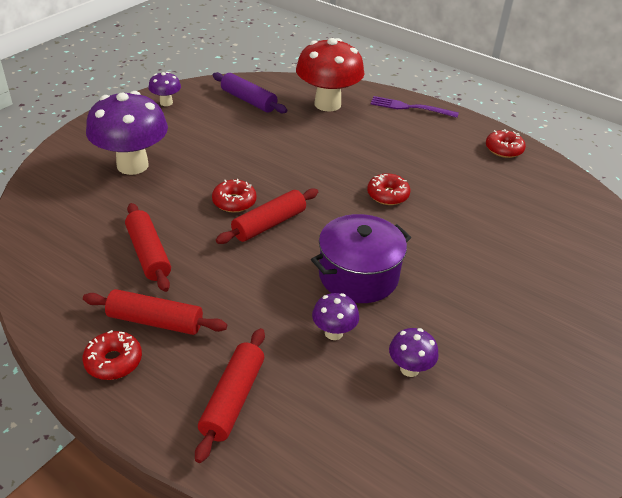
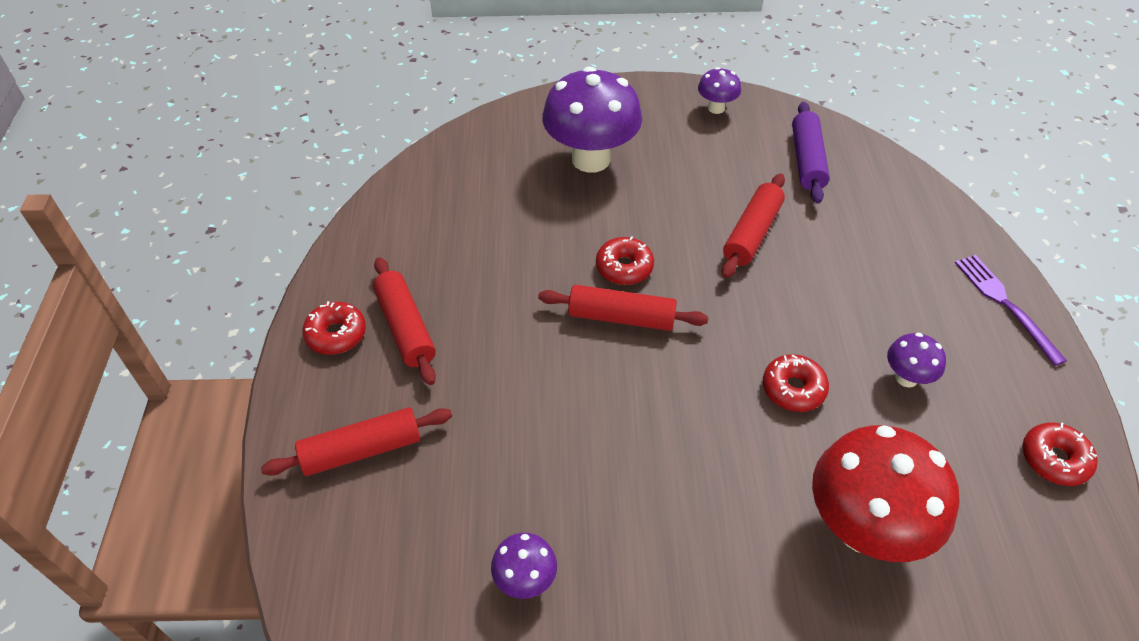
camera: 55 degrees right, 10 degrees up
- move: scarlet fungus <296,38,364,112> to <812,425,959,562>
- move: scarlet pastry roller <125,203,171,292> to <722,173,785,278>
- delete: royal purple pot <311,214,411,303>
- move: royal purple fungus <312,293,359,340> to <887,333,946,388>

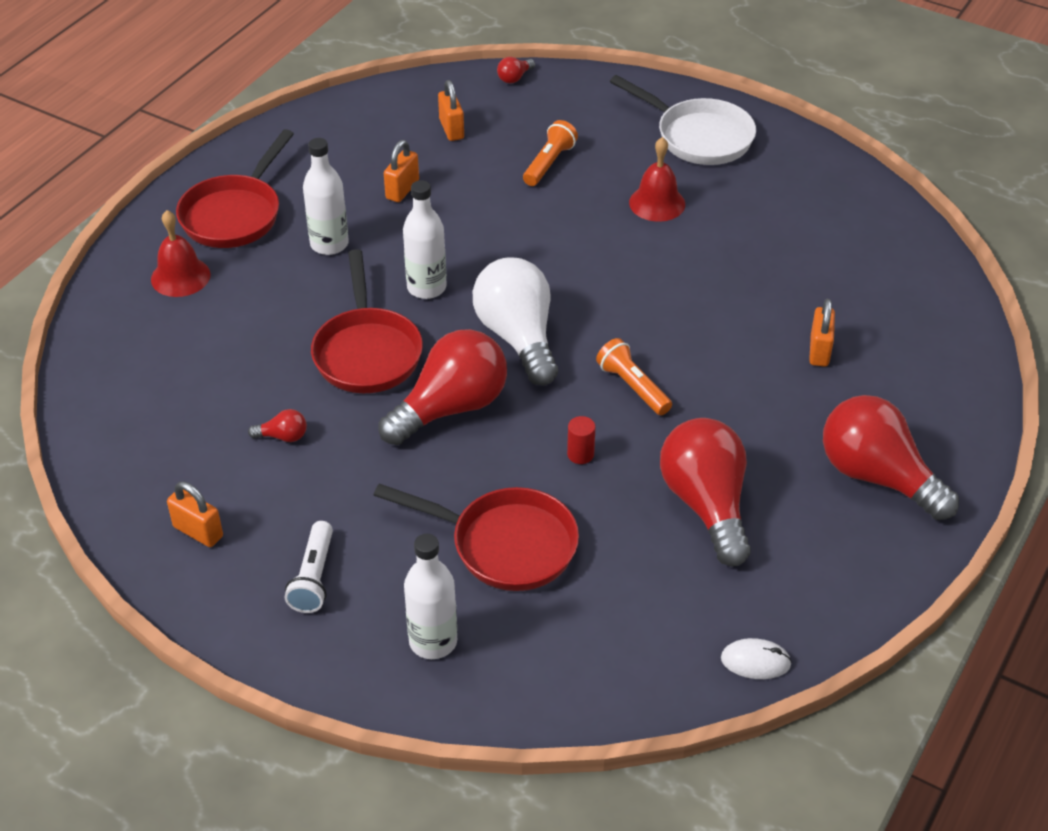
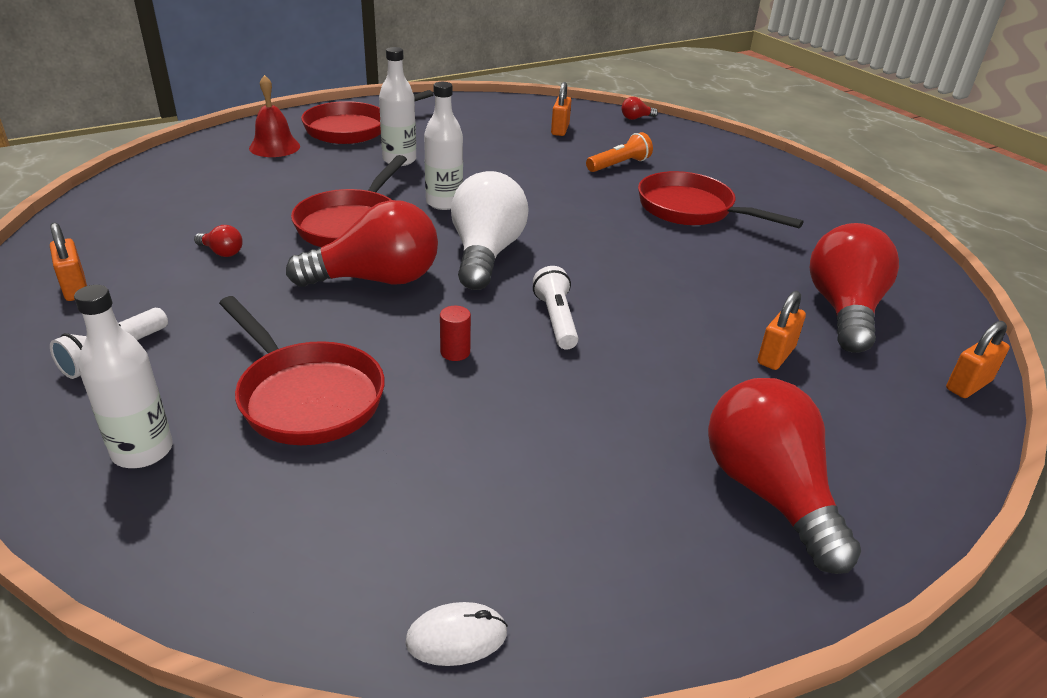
camera: 25 degrees right, 10 degrees down
- delete: white frying pan <610,75,756,165>
- replace: scarlet bell <629,137,685,222> to scarlet frying pan <638,171,804,228>
- move: orange-coloured small lock <384,140,419,202> to <946,321,1010,398>
- recolor: orange-coloured flashlight <596,338,672,415> to white flashlight <533,266,578,350>
- move: scarlet bulb <660,418,751,567> to <810,223,899,353>
- rotate: white mouse <721,638,792,679> = <405,602,508,666> 45 degrees counterclockwise

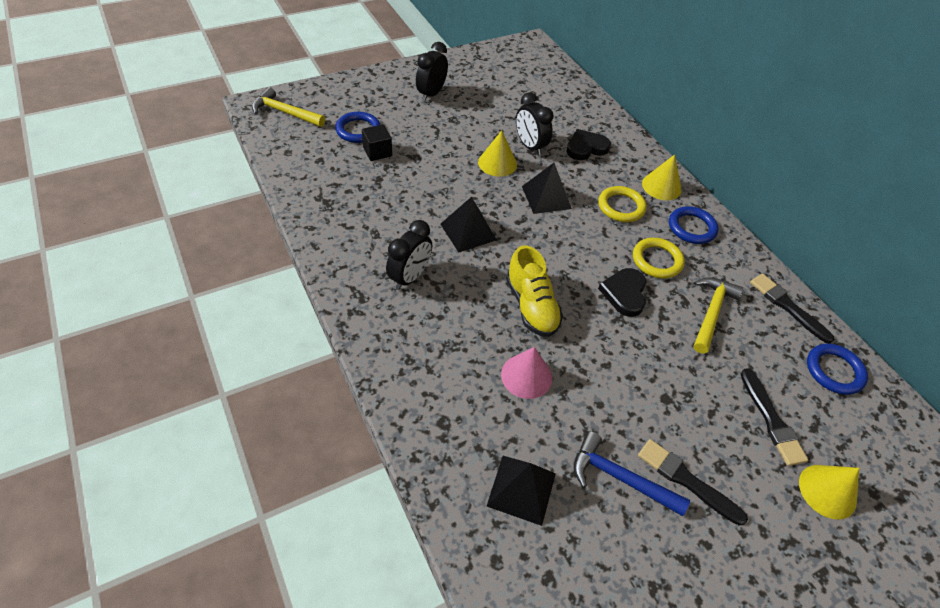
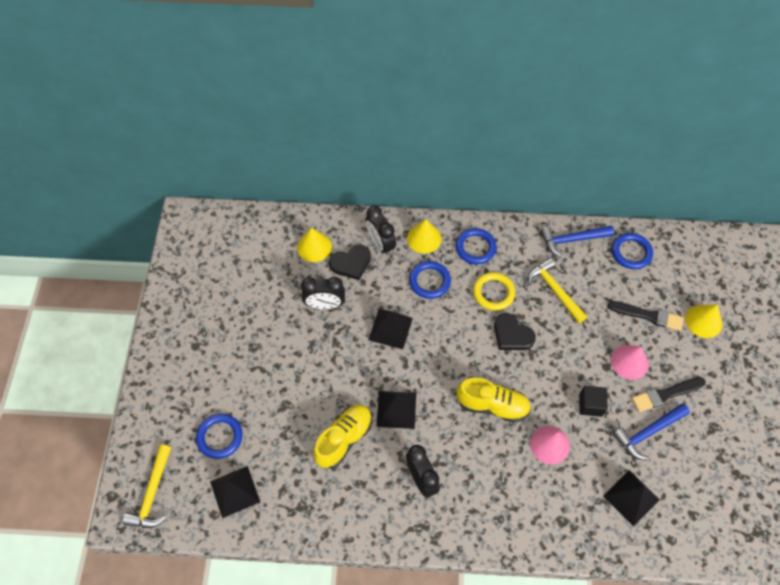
camera: 55 degrees left, 10 degrees up
- move: jet-black alarm clock <416,42,448,101> to <365,206,396,256>
- rotate: yellow carpenter's hammer <252,87,325,127> = <122,445,171,528> 45 degrees counterclockwise
- move: jet-black solid cube <362,124,392,161> to <579,386,608,417>
- rotate: jet-black love heart <566,129,611,160> = <329,245,371,280> 120 degrees counterclockwise
- move: yellow solid cone <478,130,517,177> to <297,228,332,262>
- recolor: yellow ring <598,186,647,222> to royal blue ring <409,261,451,299>
- replace: jet-black paintbrush <750,273,834,344> to royal blue carpenter's hammer <541,226,614,257>
- insert: rose-pink solid cone <611,345,649,380>
- insert: yellow shoe <313,405,372,468>
- insert: jet-black pyramid <210,466,260,518>

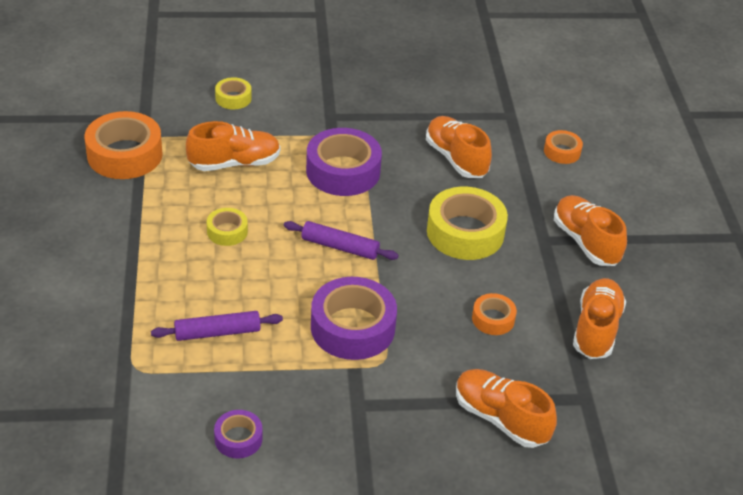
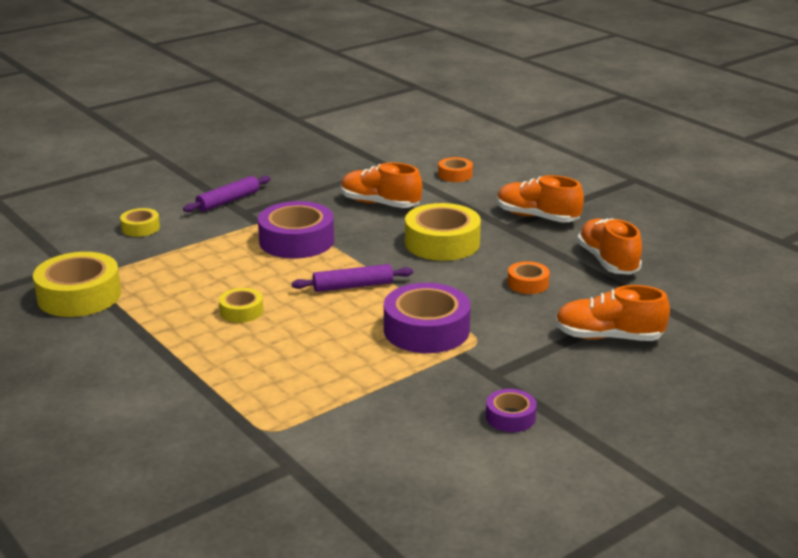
camera: 30 degrees left, 15 degrees down
- recolor: orange-coloured sticky tape <85,111,163,179> to yellow sticky tape <33,252,121,317>
- delete: orange-coloured shoe <186,121,280,171>
- move: royal purple pastry roller <151,311,283,341> to <183,176,270,212>
- move: royal purple sticky tape <214,410,263,458> to <486,389,537,432>

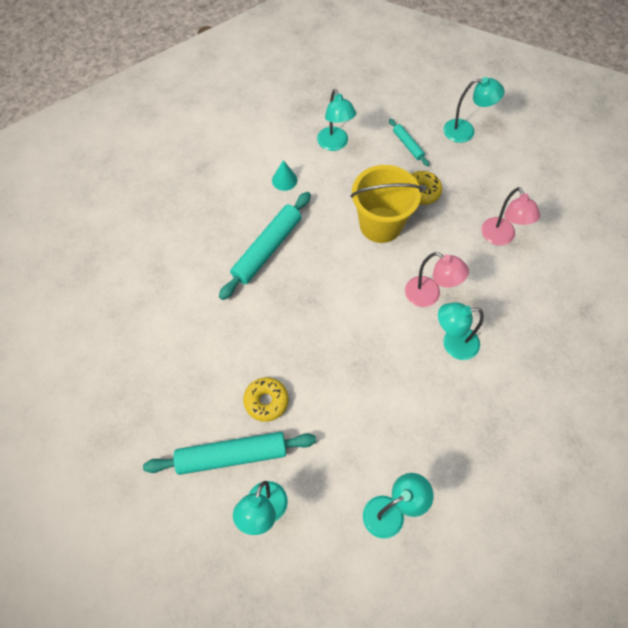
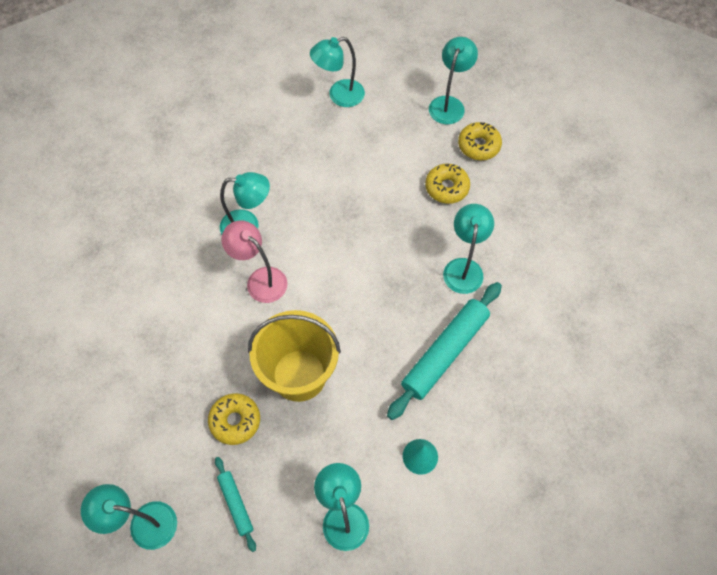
camera: 175 degrees left, 0 degrees up
- delete: rose-pink desk lamp <482,187,540,246>
- replace: turquoise pastry roller <143,432,316,475> to yellow donut <458,122,502,160>
- insert: turquoise desk lamp <443,204,494,294>

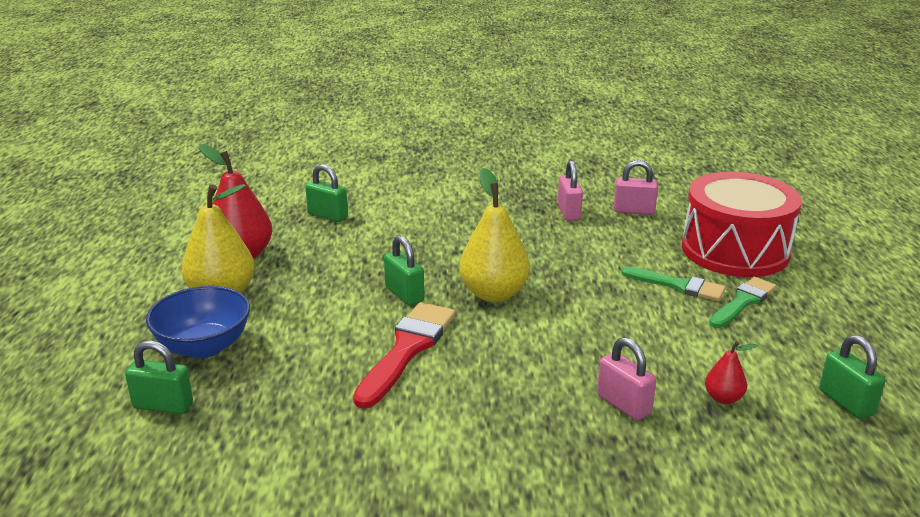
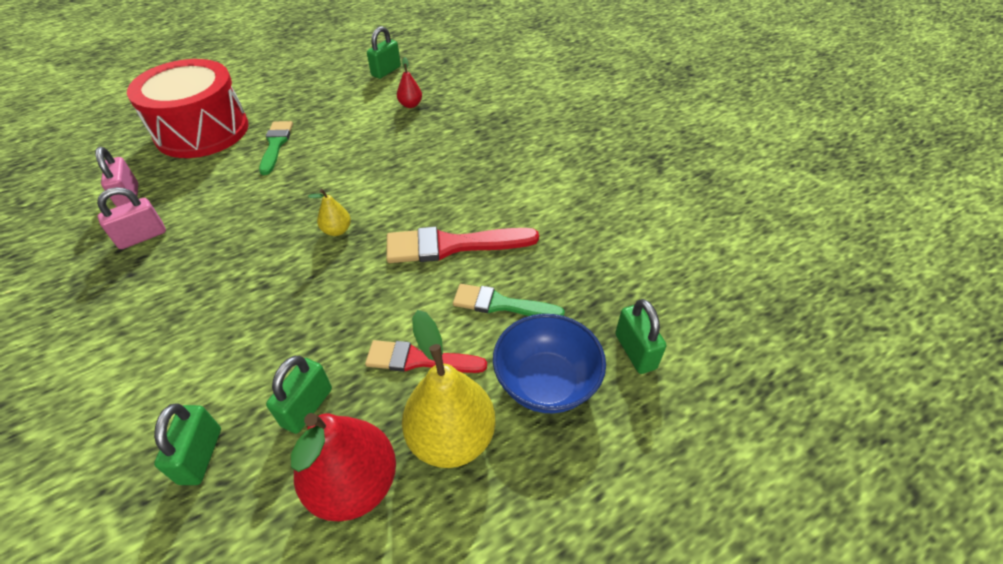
camera: 120 degrees left, 20 degrees up
- resize: yellow pear fruit <459,168,530,302> = <308,189,351,236> x0.49
- move: leaf-green small lock <384,236,424,306> to <266,356,332,434>
- move: leaf-green paintbrush <709,277,776,328> to <453,284,565,316>
- delete: rose-pink small lock <597,337,656,421>
- insert: scarlet paintbrush <365,340,487,373>

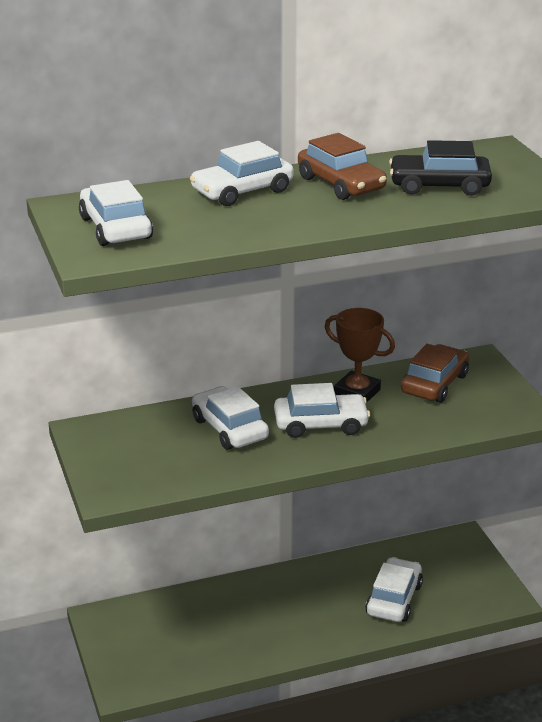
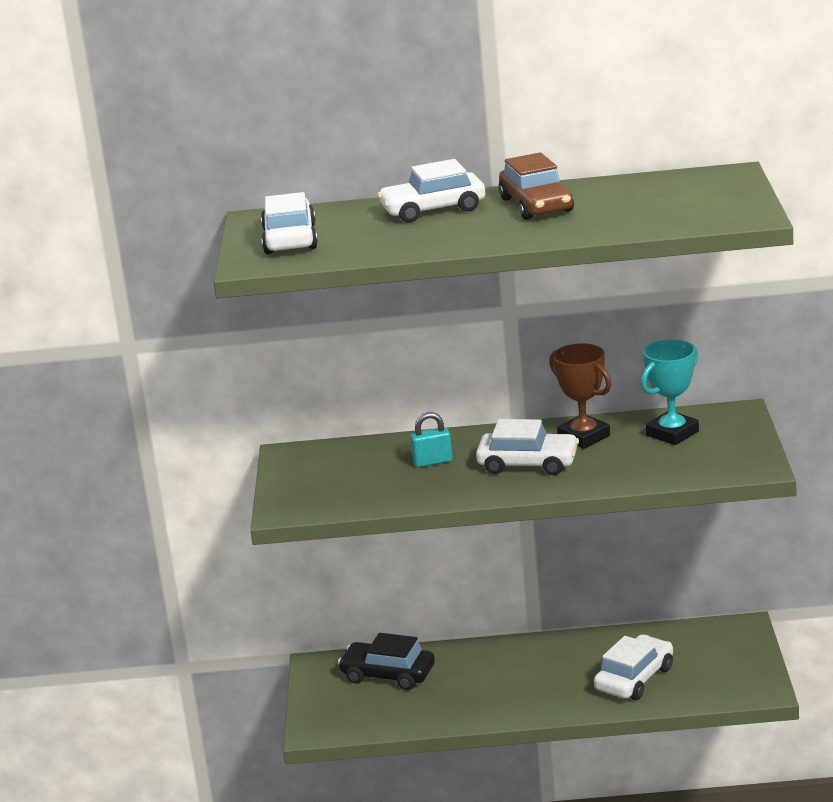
camera: 20 degrees right, 5 degrees down
- move: jet-black car <389,140,492,196> to <338,633,435,690>
- replace: russet car <401,344,469,403> to turquoise award cup <641,339,699,445>
- replace: white car <192,386,269,450> to turquoise small lock <410,412,453,467>

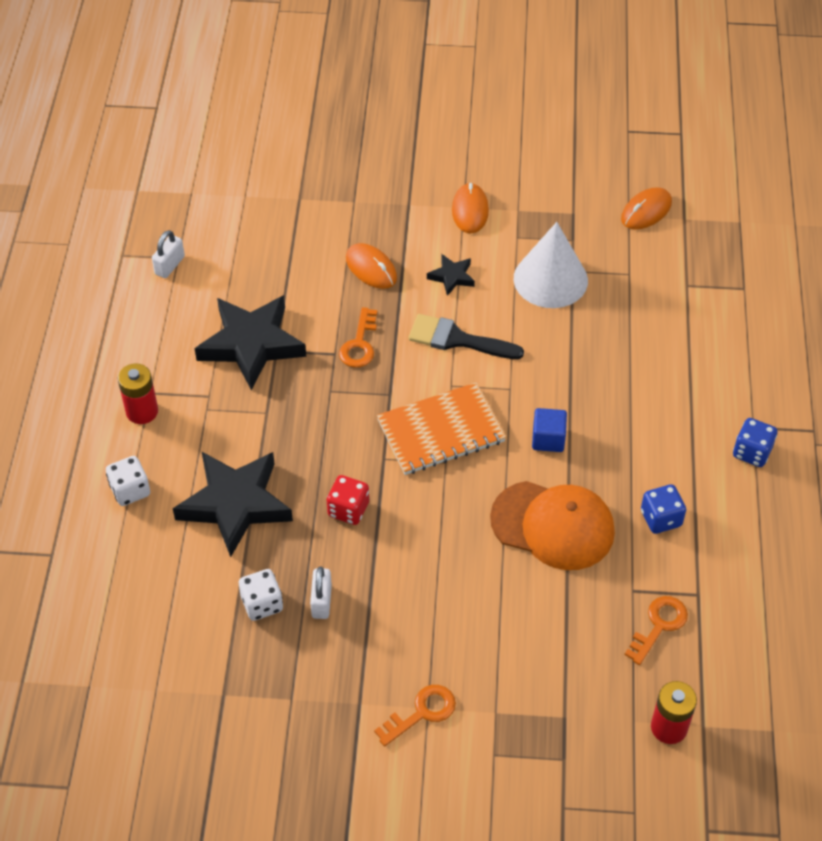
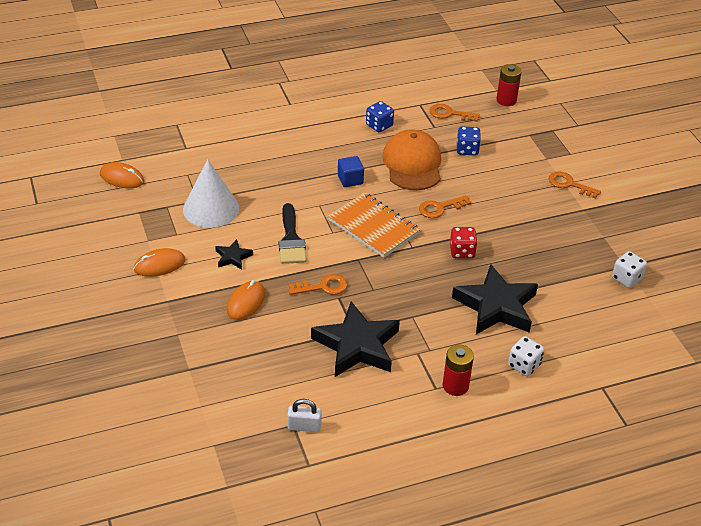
camera: 115 degrees left, 10 degrees down
- move: royal blue die <733,418,777,467> to <457,126,481,156>
- delete: white small lock <310,566,332,619>
- move: white die <239,569,283,621> to <612,251,647,288>
- insert: orange-coloured door key <419,195,471,218>

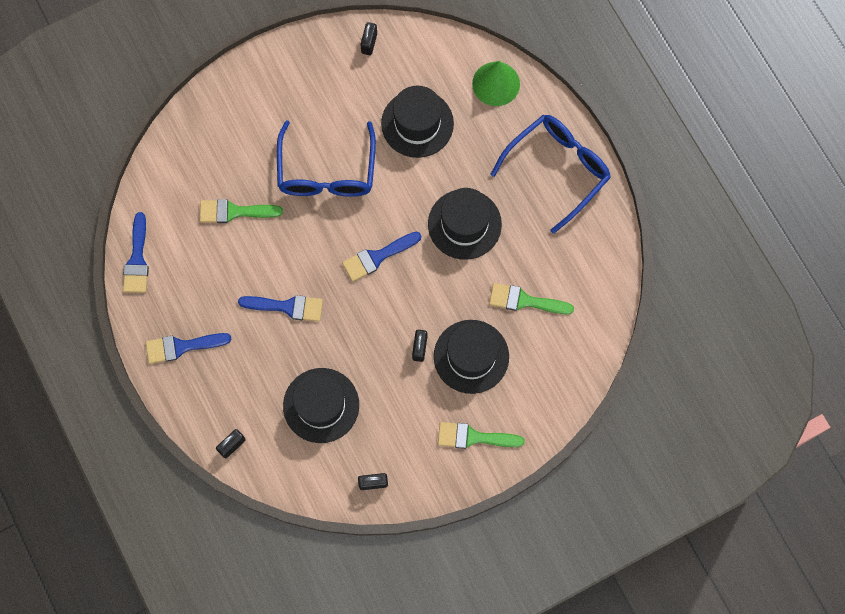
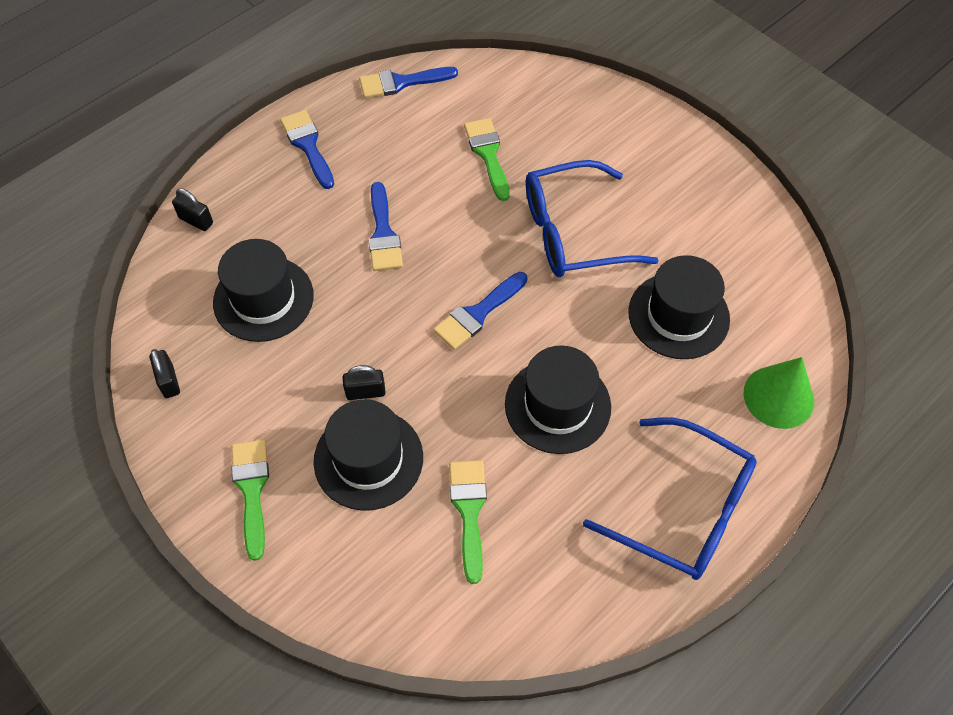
camera: 75 degrees right, 15 degrees down
- delete: jet-black small lock <361,22,377,55>
- rotate: royal blue paintbrush <342,231,421,282> = <433,272,527,350> 90 degrees counterclockwise

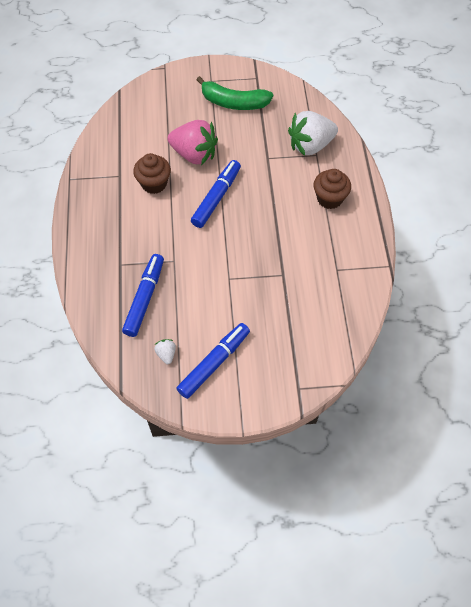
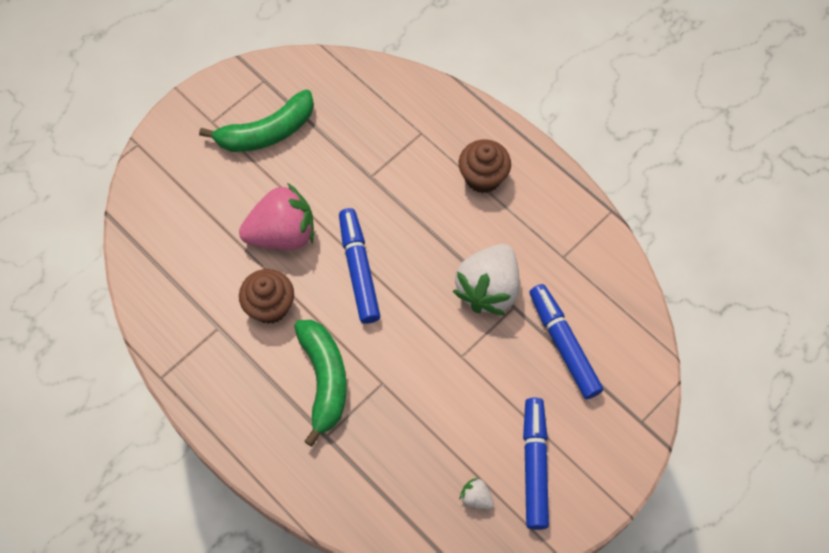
camera: 40 degrees left, 5 degrees up
- move: white toy strawberry <288,111,338,156> to <453,244,519,315>
- move: royal blue felt pen <122,254,164,337> to <529,284,603,399>
- insert: leaf-green toy banana <294,320,347,447>

